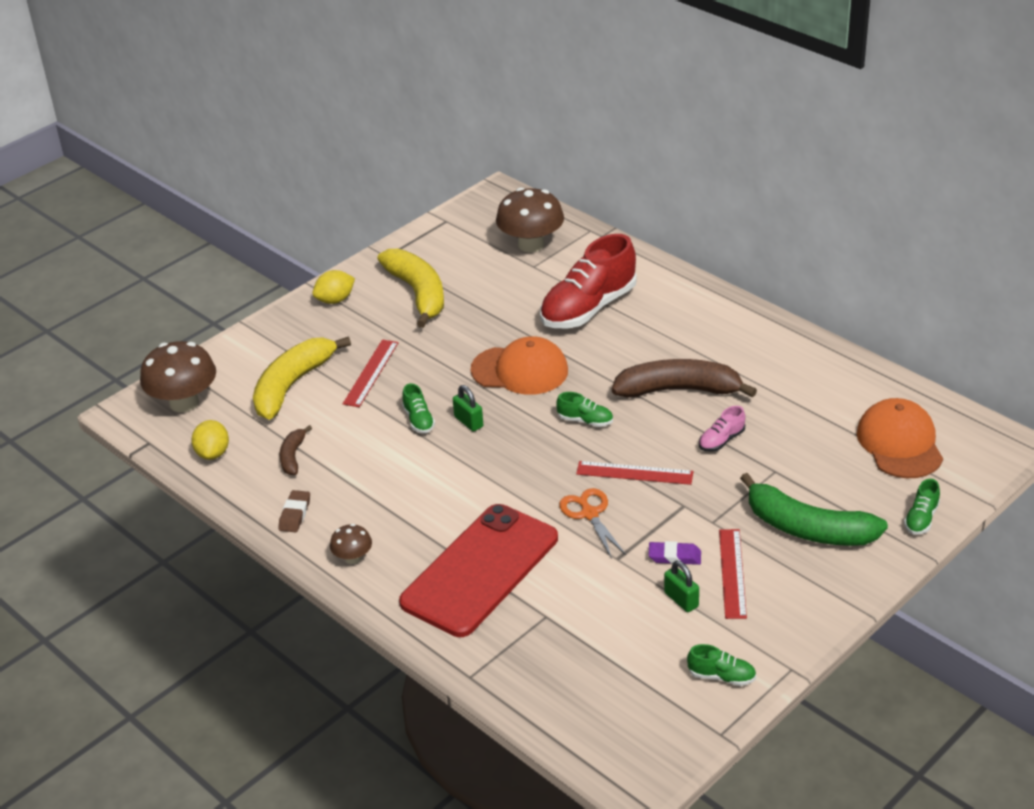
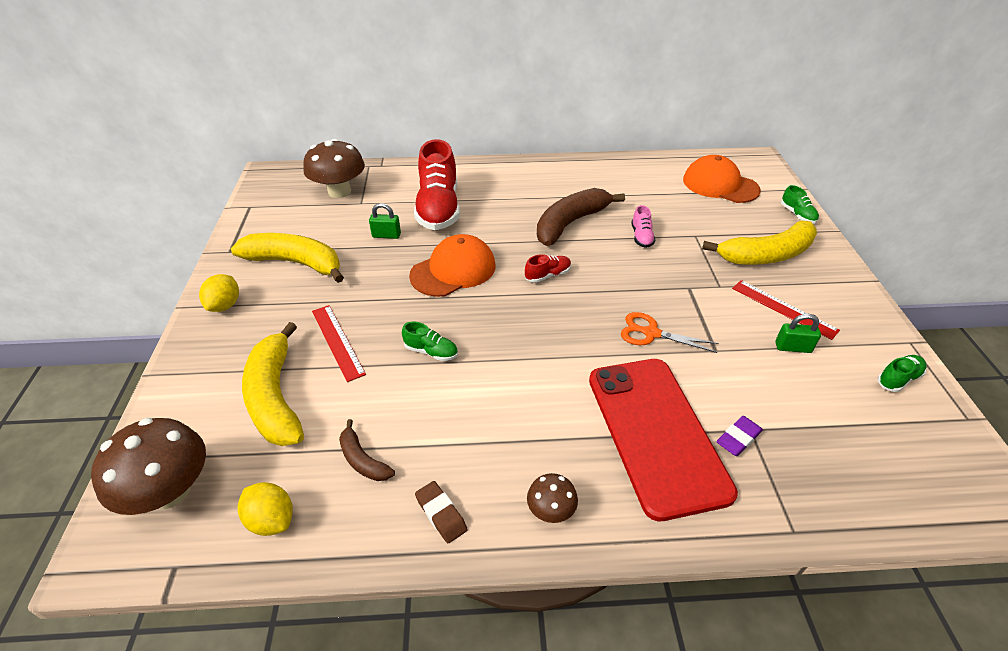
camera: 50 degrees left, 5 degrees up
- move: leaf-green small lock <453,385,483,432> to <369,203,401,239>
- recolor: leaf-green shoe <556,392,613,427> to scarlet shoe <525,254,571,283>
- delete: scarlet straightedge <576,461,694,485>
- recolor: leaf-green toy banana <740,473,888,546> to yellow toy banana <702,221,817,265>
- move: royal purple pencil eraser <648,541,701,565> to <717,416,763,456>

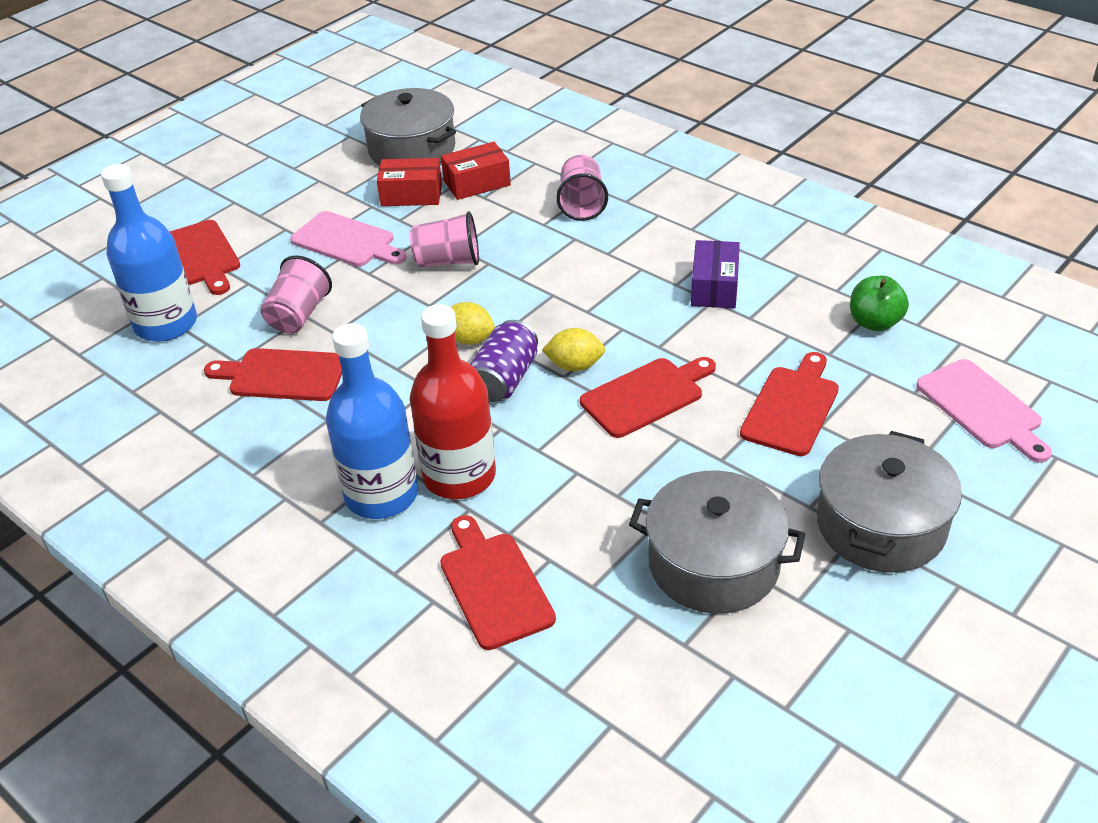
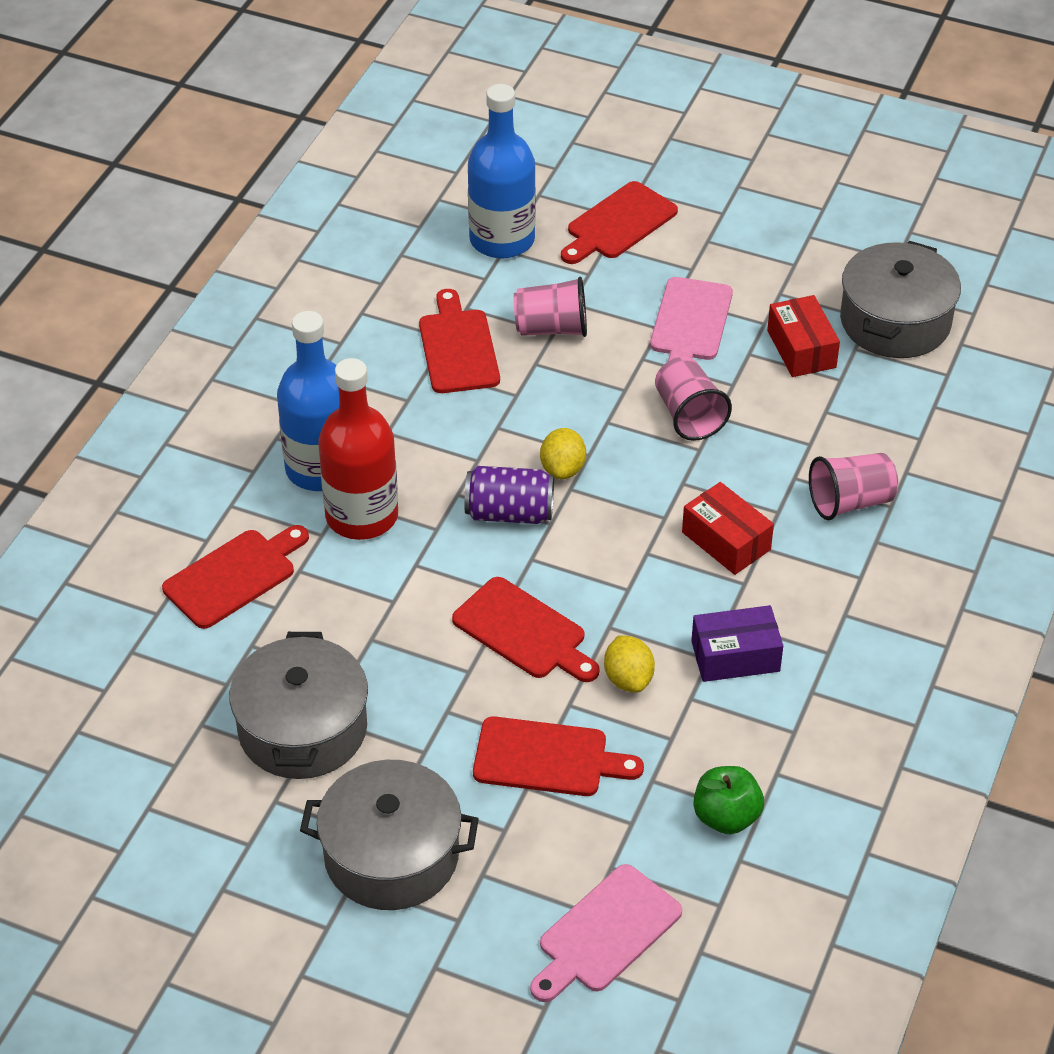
camera: 70 degrees right, 5 degrees up
- move: scarlet package <441,142,511,200> to <682,482,774,575>
- move: yellow citrus fruit <542,328,605,371> to <604,635,655,692>

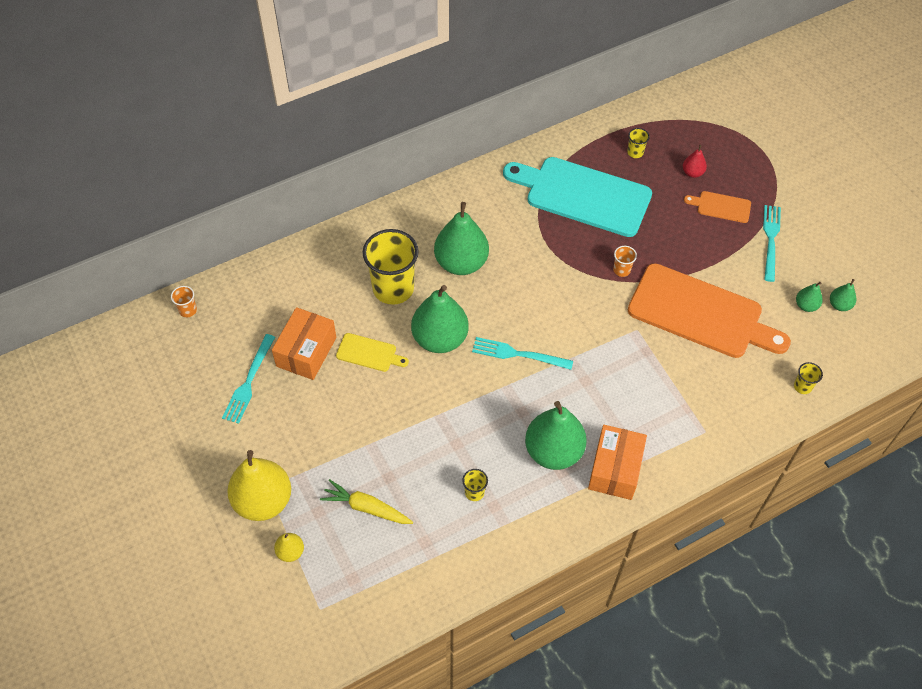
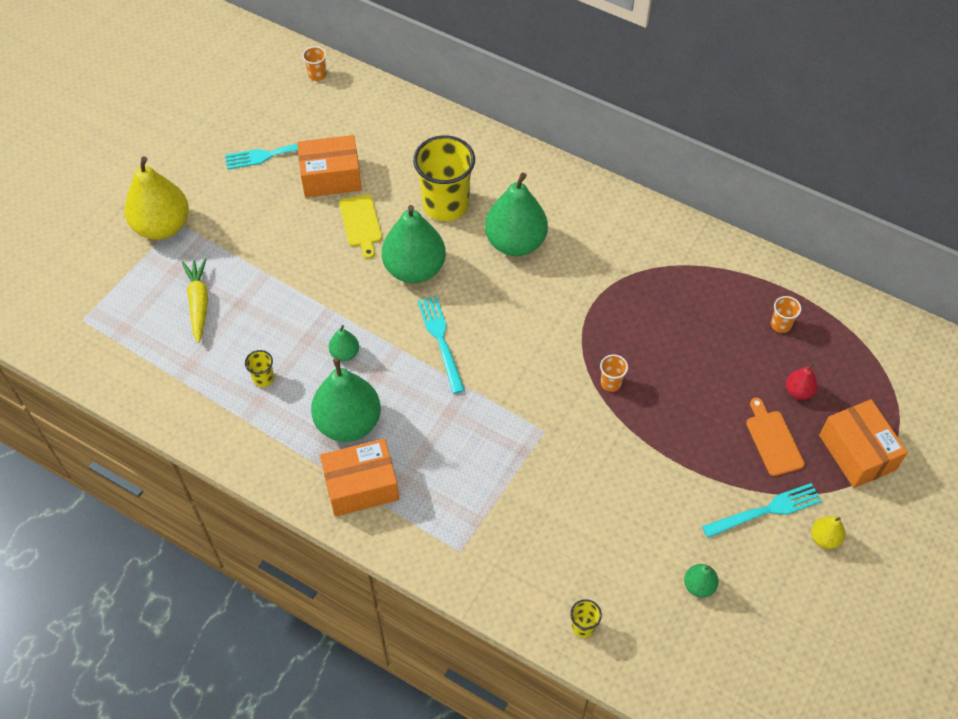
camera: 60 degrees right, 0 degrees up
- recolor: yellow tumbler <627,128,650,158> to orange-coloured tumbler <771,296,801,333>
- delete: turquoise bread board <503,157,652,237>
- delete: orange-coloured bread board <628,263,791,358>
- move: leaf-green pear fruit <830,279,856,311> to <329,325,359,361>
- move: yellow pear fruit <274,533,304,562> to <811,516,846,549>
- insert: orange-coloured package <819,399,908,488>

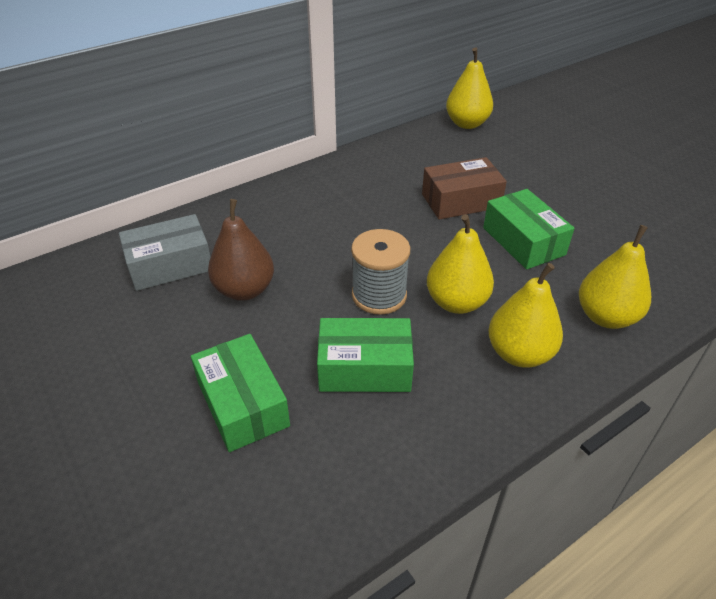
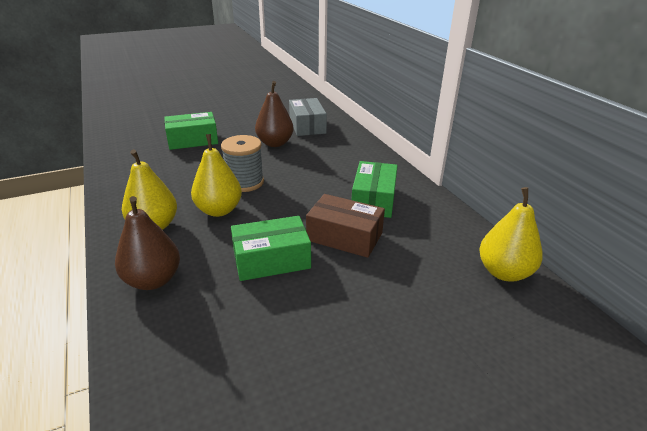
camera: 100 degrees right, 10 degrees down
- rotate: russet package <422,157,507,219> = <306,194,385,258> 60 degrees counterclockwise
- recolor: yellow pear fruit <579,225,651,329> to russet pear fruit <115,196,180,290>
- move: leaf-green package <317,318,414,392> to <352,161,398,218>

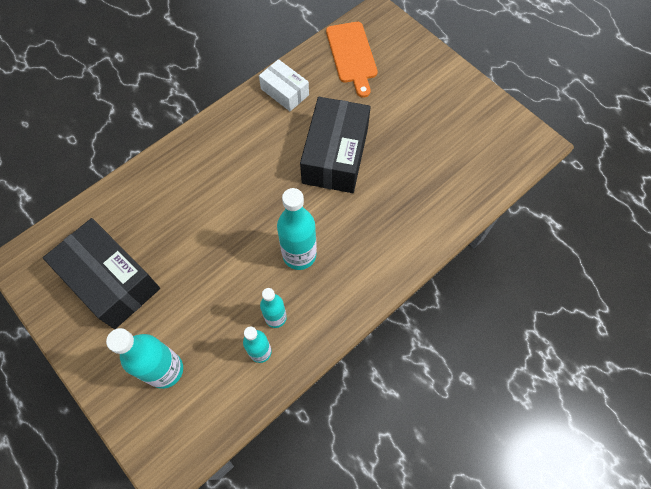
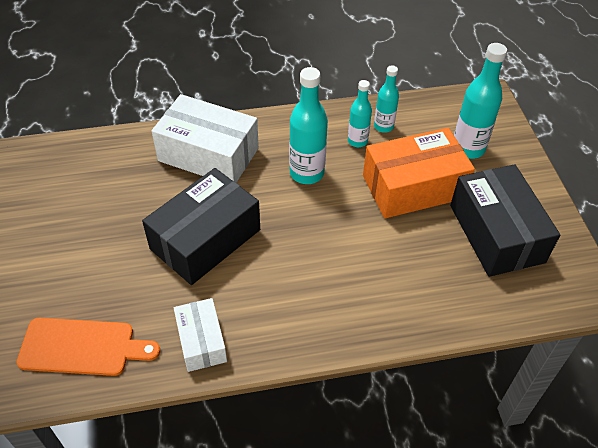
camera: 150 degrees left, 15 degrees down
- rotate: orange-coloured bread board <326,22,378,98> = <16,318,160,376> 75 degrees clockwise
- insert: white package <151,94,259,183>
- insert: orange-coloured package <363,128,475,218>

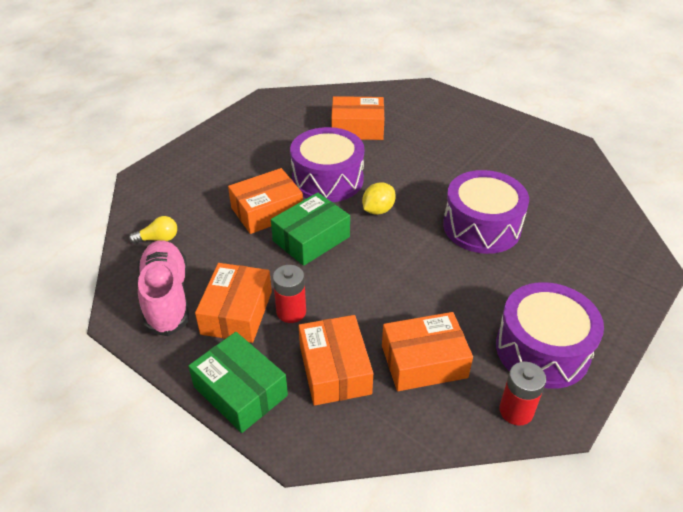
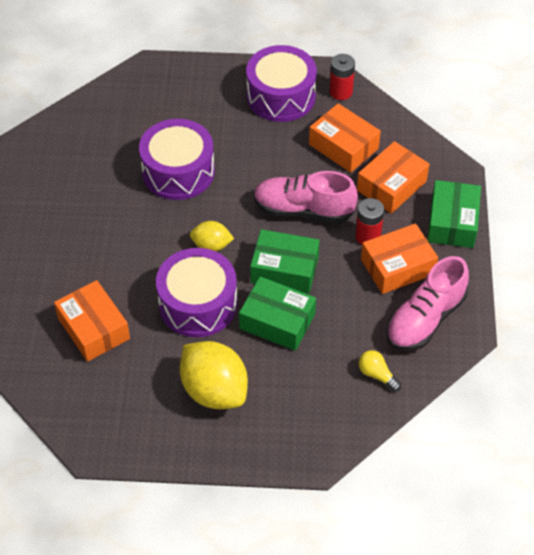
camera: 125 degrees left, 10 degrees up
- recolor: orange-coloured package <228,168,303,234> to leaf-green package <239,276,316,351>
- insert: rose-pink shoe <253,171,358,222>
- insert: yellow citrus fruit <180,341,248,409>

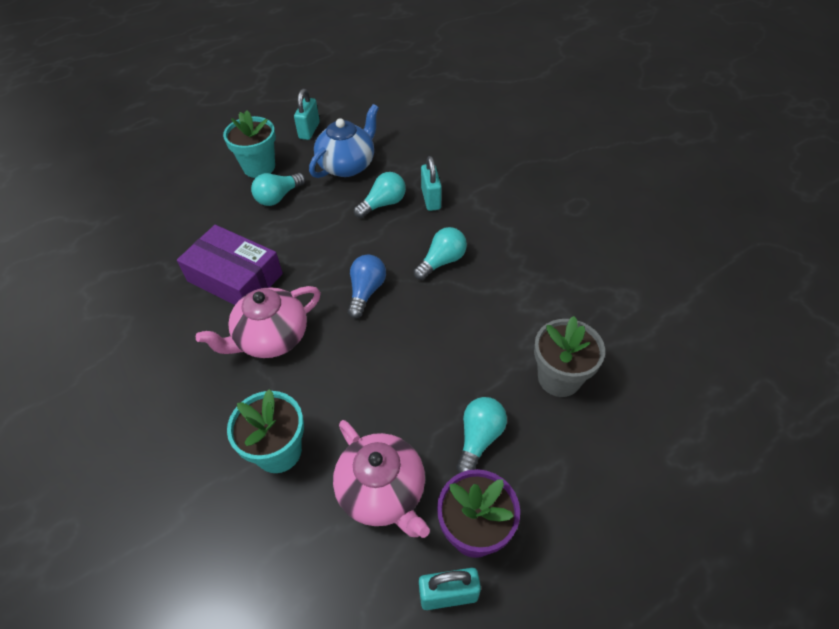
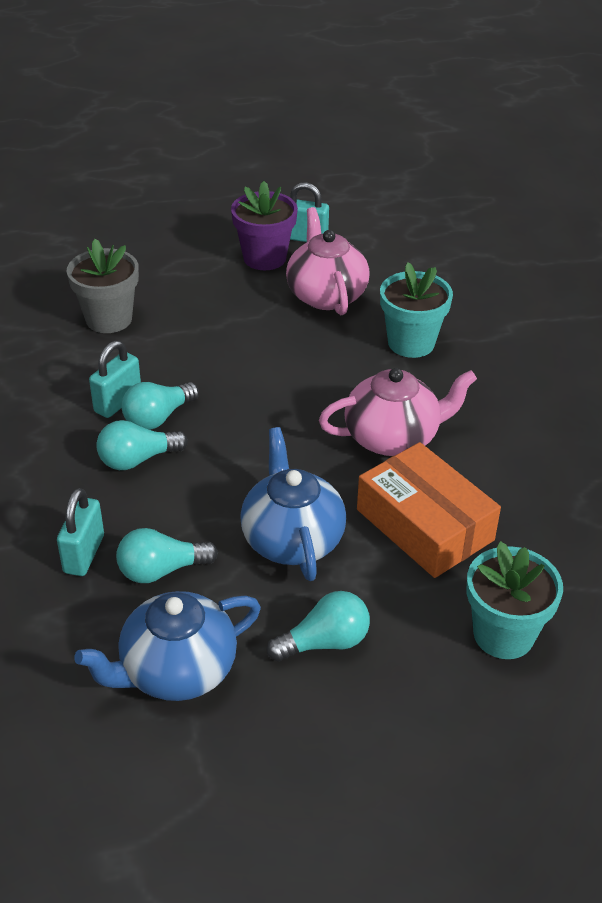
camera: 160 degrees left, 10 degrees down
- move: turquoise small lock <294,89,320,140> to <89,341,141,418>
- move: turquoise potted plant <223,110,276,178> to <466,541,563,659>
- recolor: royal purple package <177,225,283,305> to orange-coloured package <357,442,501,578>
- delete: royal blue bulb <348,254,386,318>
- move: turquoise bulb <456,397,507,473> to <122,382,199,430>
- insert: royal blue china teapot <240,427,346,581>

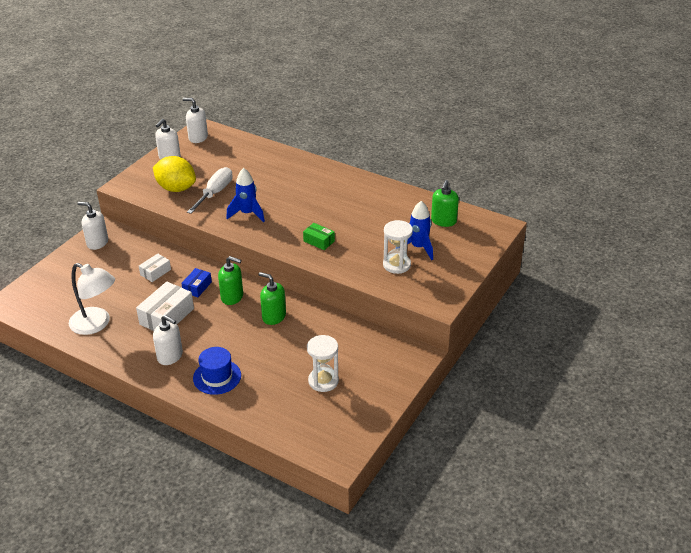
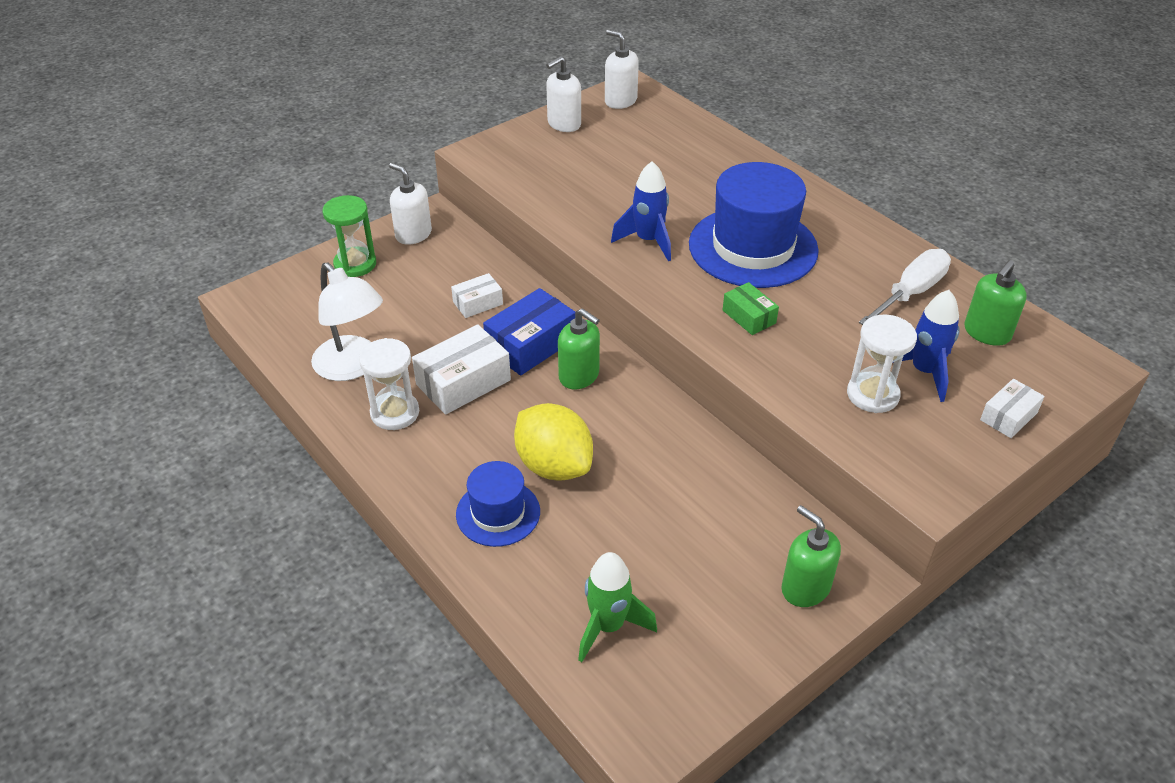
camera: 20 degrees right, 5 degrees up
- move: yellow citrus fruit <153,156,196,192> to <514,403,593,480>
- move: white hand screwdriver <187,167,233,214> to <859,249,951,325>
- resize: royal blue package <181,268,212,297> = <483,288,575,376> x1.73
- move: leaf-green soap dispenser <259,272,286,325> to <782,505,841,607>
- delete: white soap dispenser <153,315,183,365>
- move: white sand timer <307,335,339,392> to <359,338,419,430>
- insert: royal blue hat <689,162,819,288>
- insert: leaf-green sand timer <322,195,376,277>
- insert: white package <980,379,1045,438>
- insert: leaf-green spaceship <578,552,657,662>

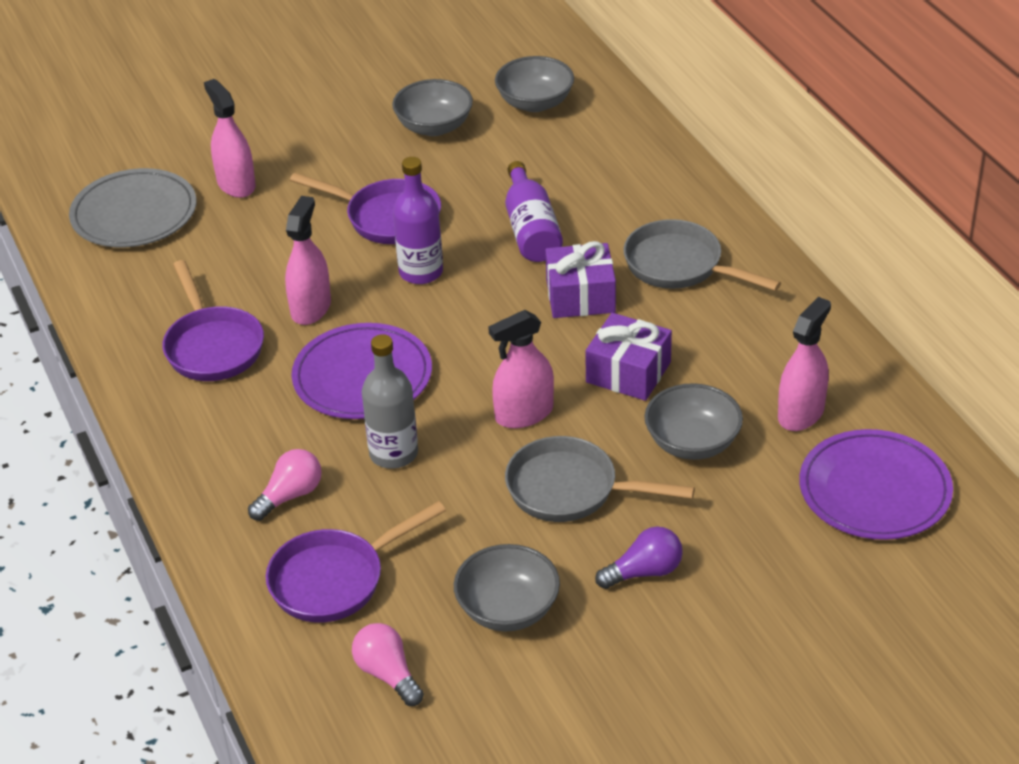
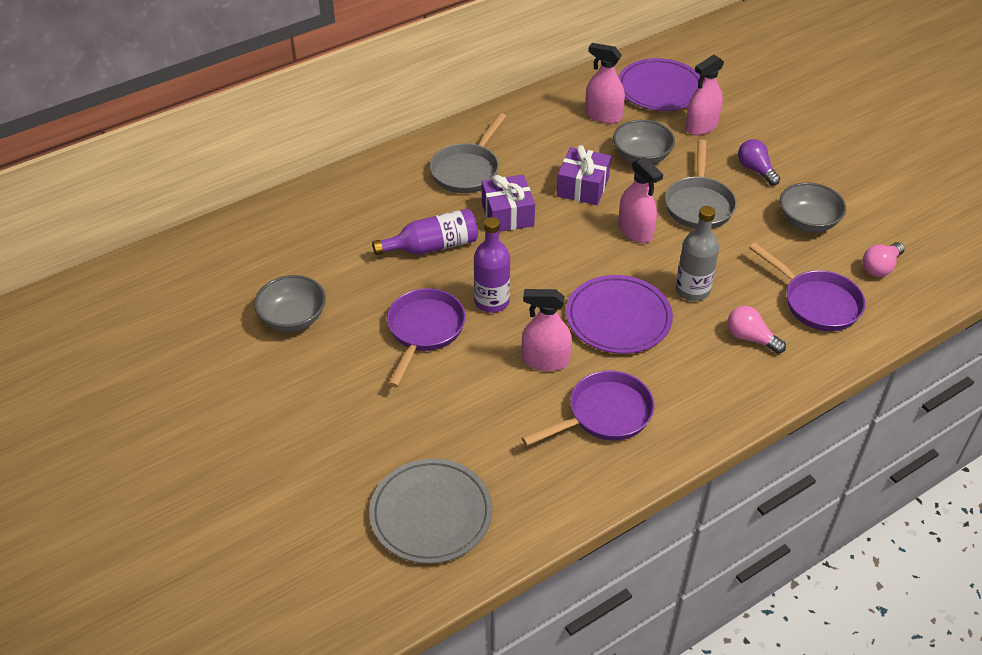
camera: 100 degrees left, 5 degrees up
- delete: gray serving bowl <495,56,574,112>
- move: rose-pink spray cleaner <204,79,256,198> to <685,55,724,135>

